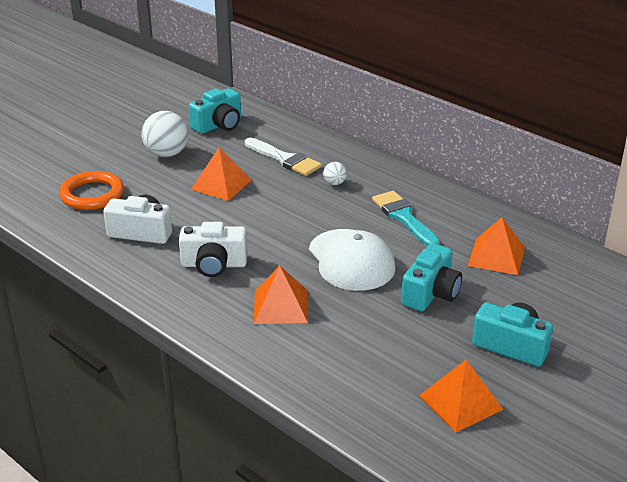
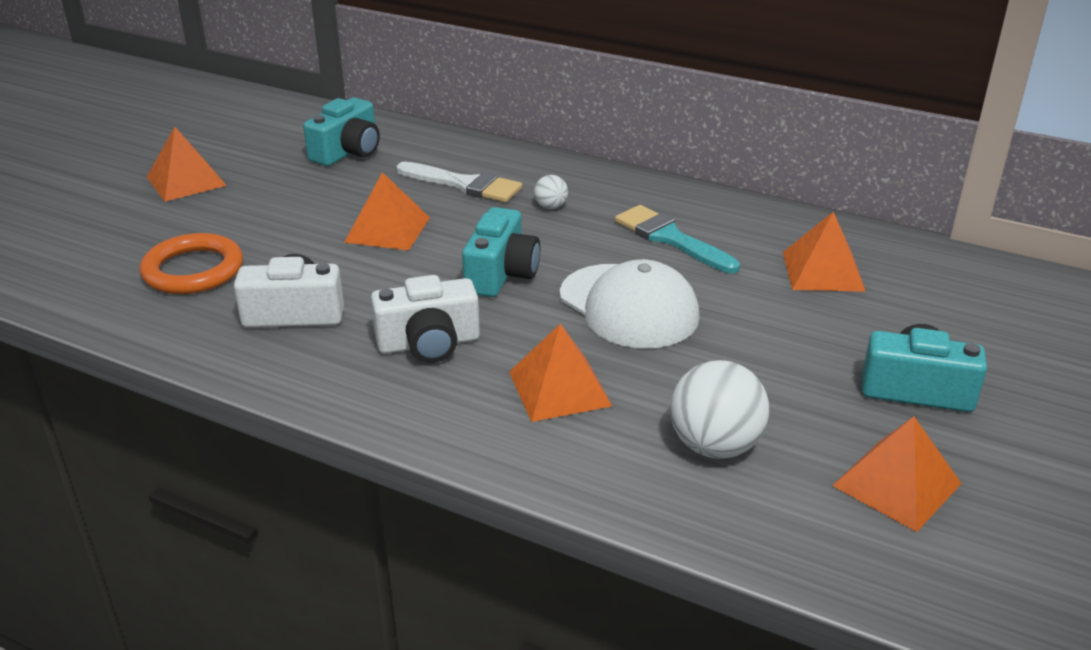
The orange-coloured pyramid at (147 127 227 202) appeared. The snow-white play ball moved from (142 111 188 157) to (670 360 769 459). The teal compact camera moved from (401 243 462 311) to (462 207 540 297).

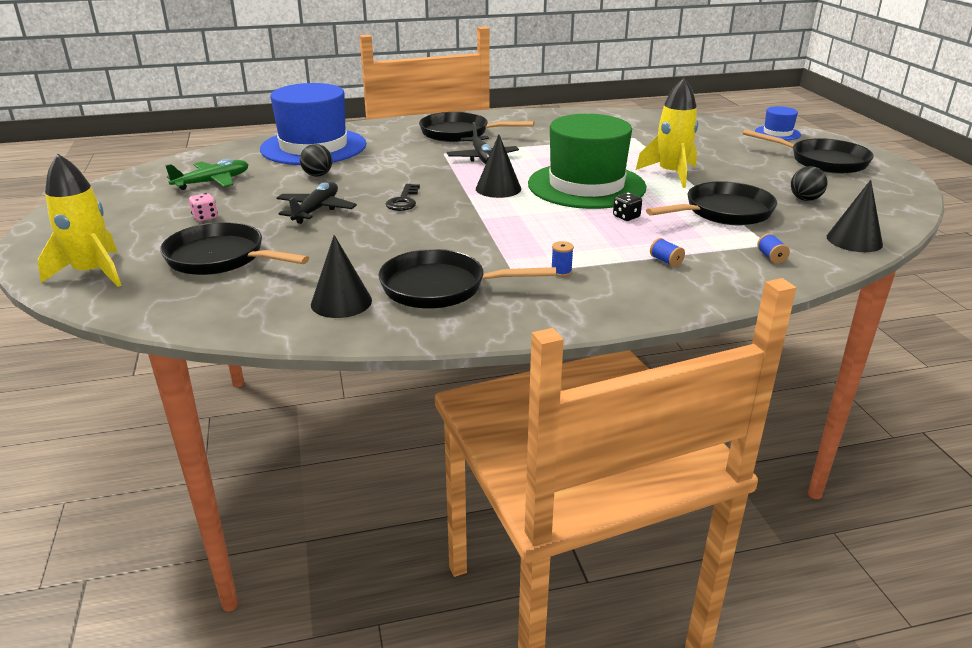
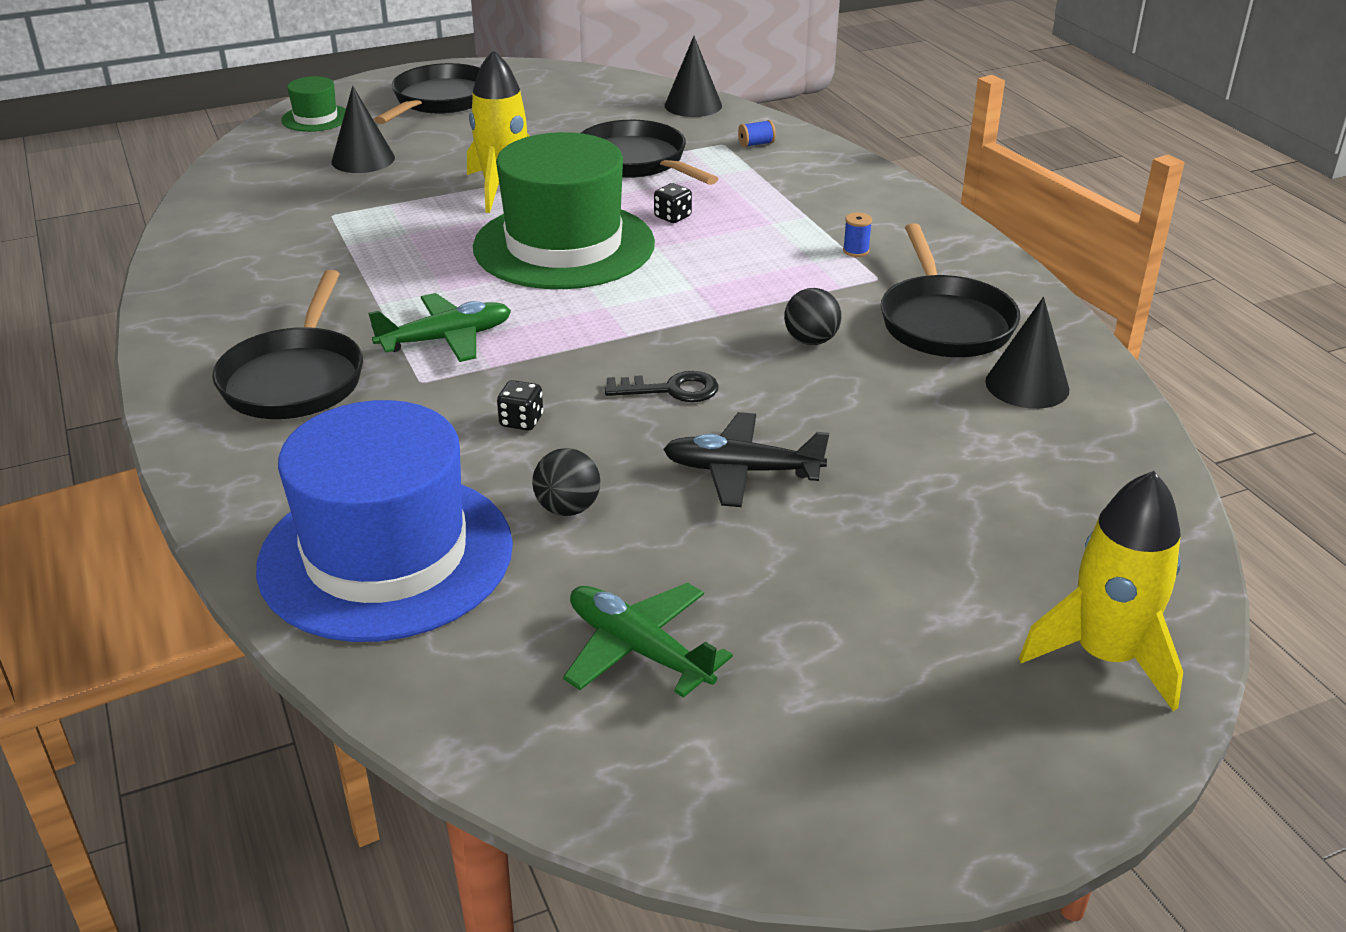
The jet-black frying pan at (160 222 309 275) disappeared. The rose-pink dice at (189 193 218 221) disappeared. The royal blue bobbin at (650 238 685 267) disappeared. The jet-black dice at (497 380 543 431) appeared. The jet-black cone moved from (476 135 521 198) to (332 86 395 173). The jet-black play ball moved from (791 166 828 201) to (784 288 842 345). The jet-black toy plane at (447 122 519 164) became the emerald toy plane at (368 293 511 362). The royal blue top hat at (755 106 801 140) became the emerald top hat at (281 76 346 132).

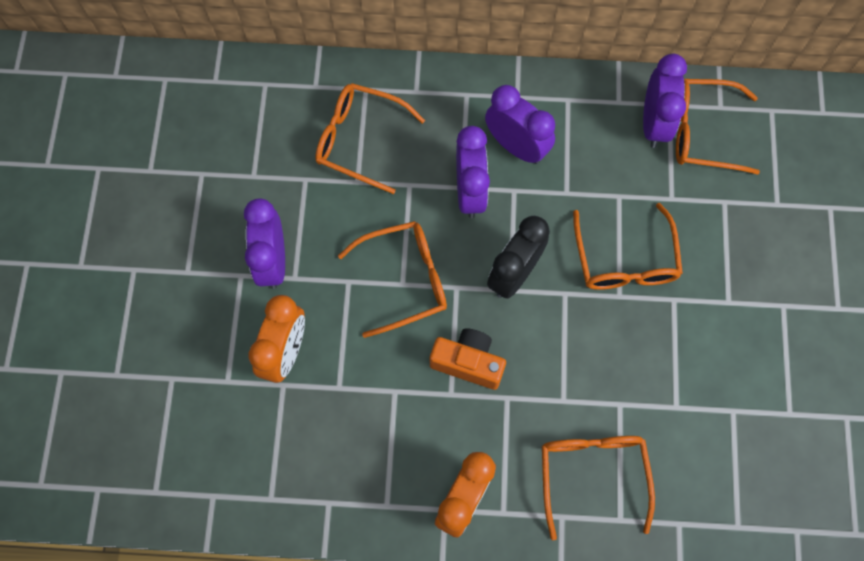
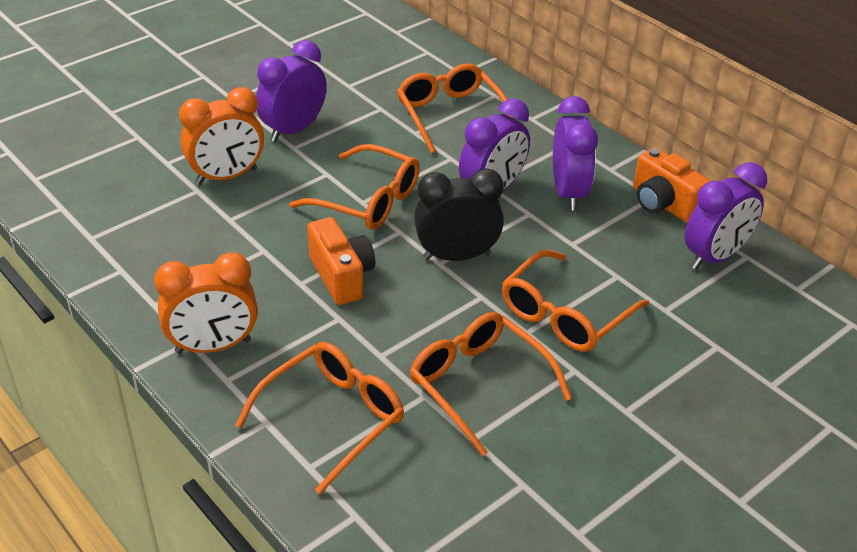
The orange-coloured compact camera at (633 147 711 223) appeared. The orange-coloured eyeglasses moved from (676 79 760 175) to (410 312 572 456).

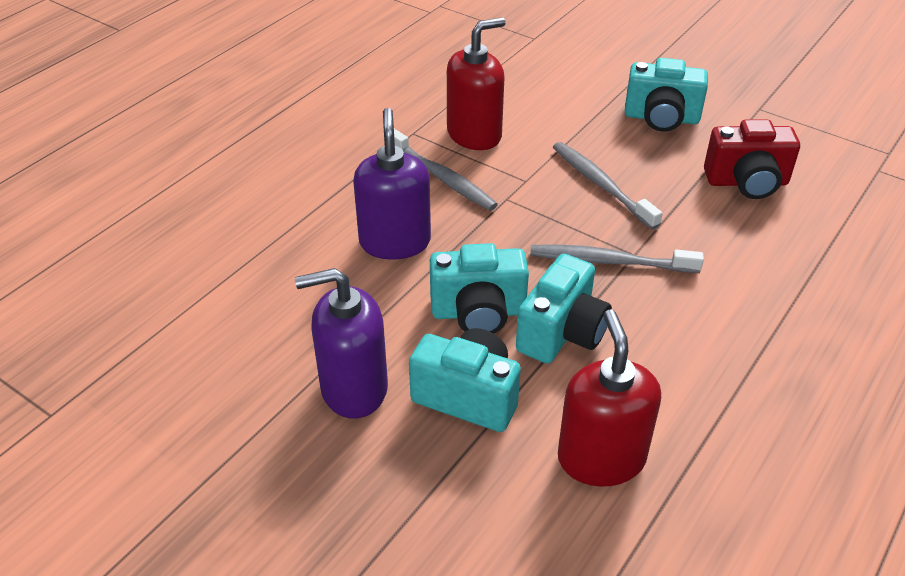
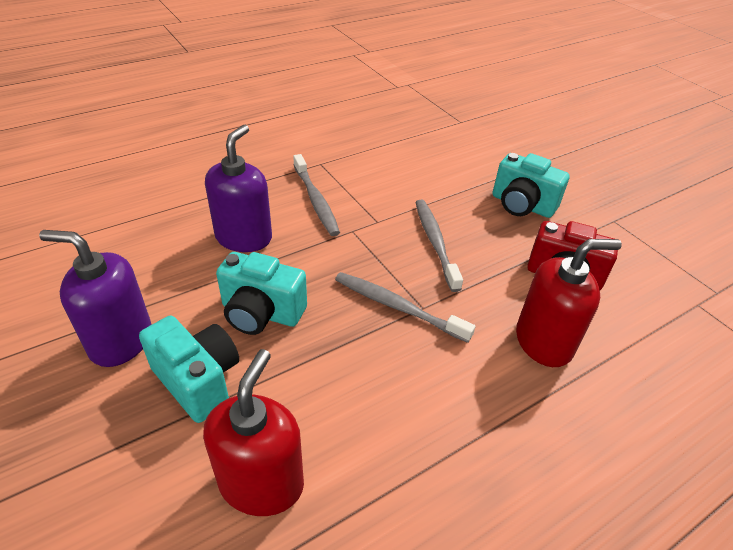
The teal compact camera at (516 254 612 364) disappeared. The crimson pump bottle moved from (447 17 506 150) to (516 239 622 367).

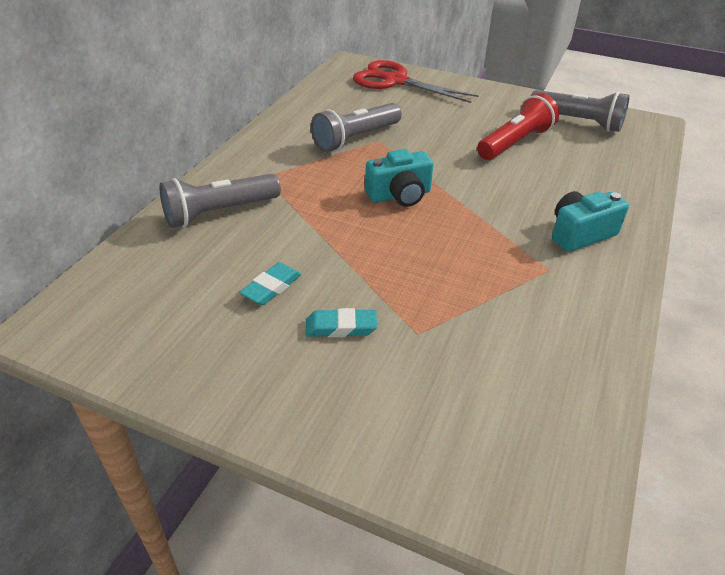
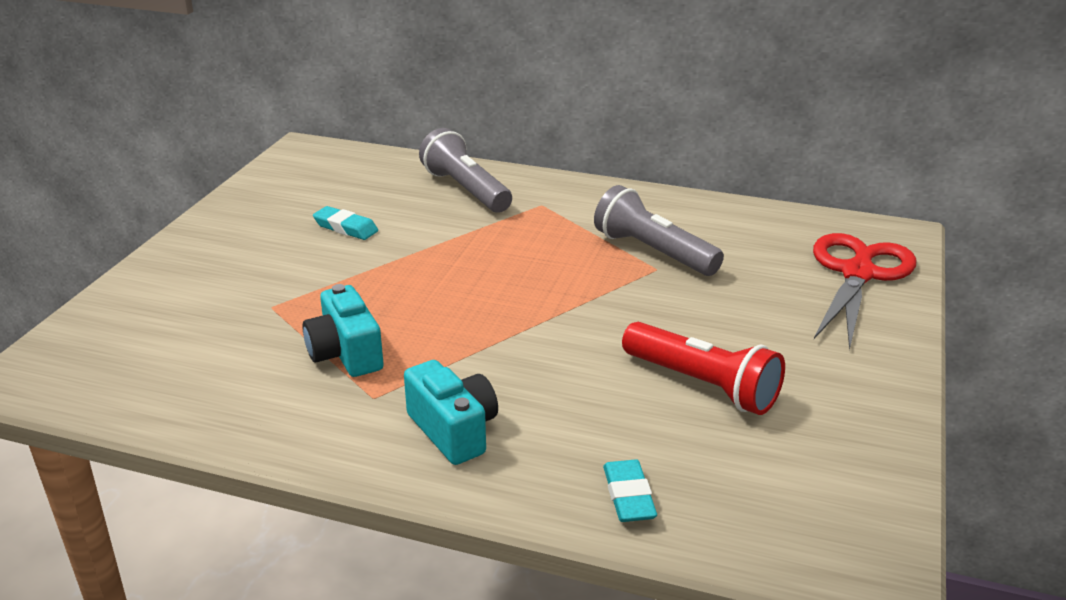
The ash-grey torch at (531 90 630 132) disappeared. The teal eraser moved from (305 308 378 337) to (603 459 657 522). The teal compact camera moved from (365 149 434 207) to (302 284 384 377).

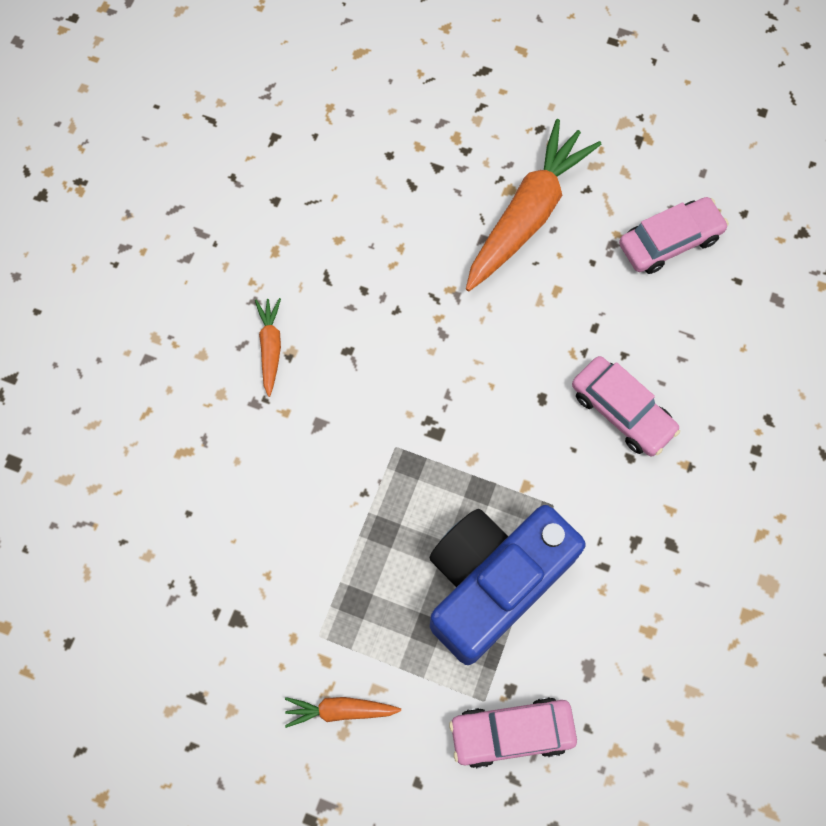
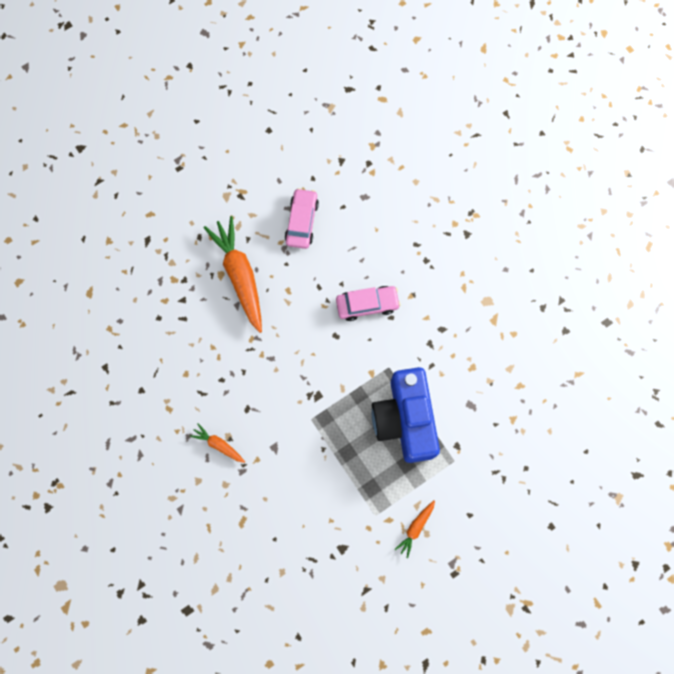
The rose-pink automobile at (449 697 577 769) disappeared.

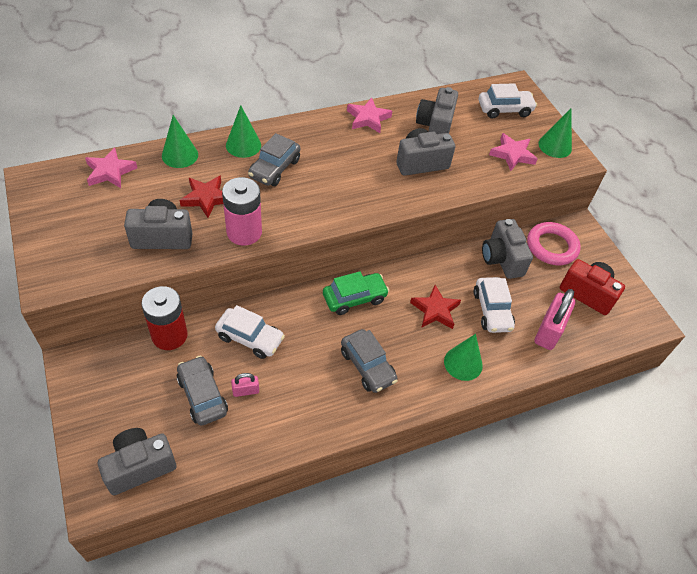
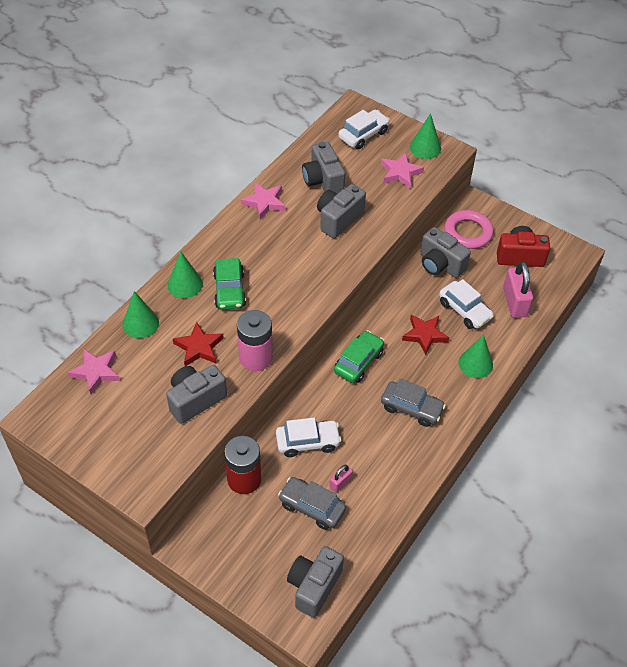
The ash-grey automobile at (248 133 300 186) became the emerald automobile at (213 258 246 310).

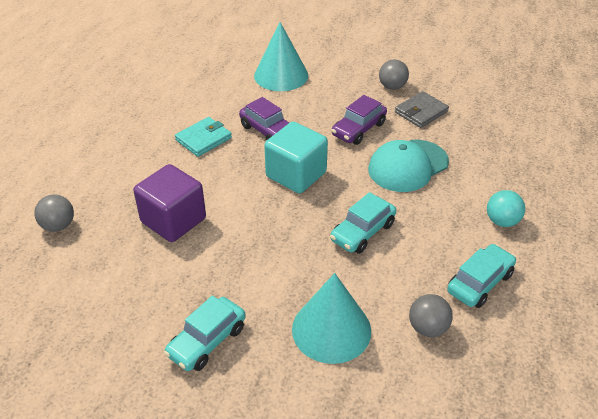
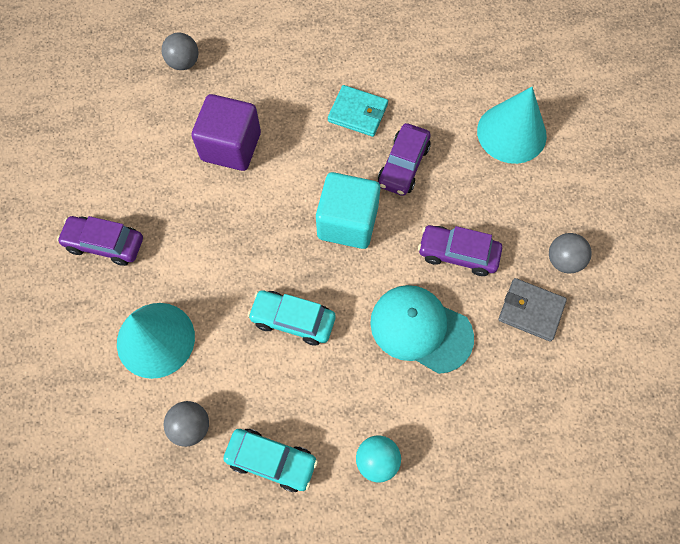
The teal automobile at (164 296 246 371) became the purple automobile at (57 216 143 266).

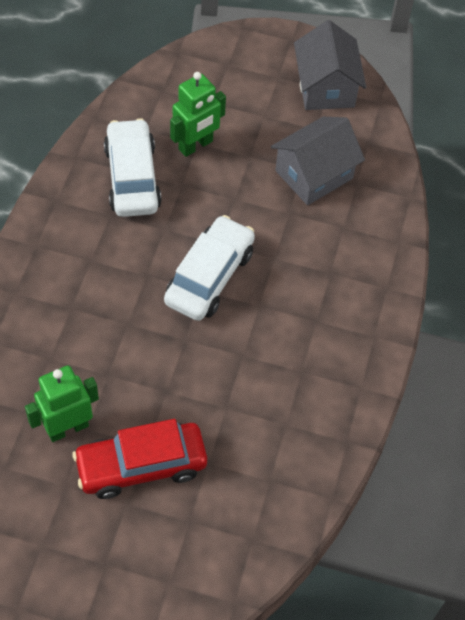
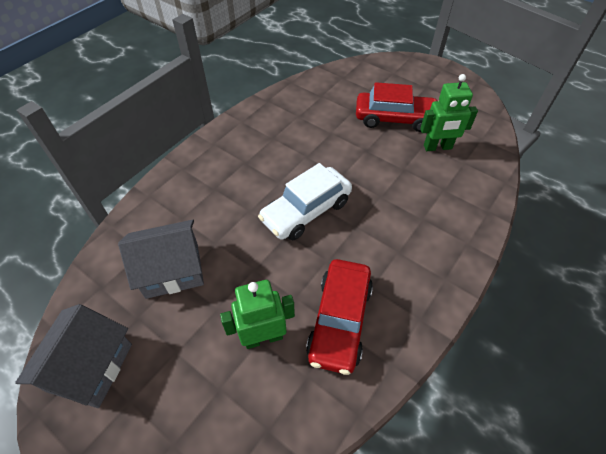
The snow-white automobile at (104 118 162 217) became the crimson automobile at (306 259 373 375).

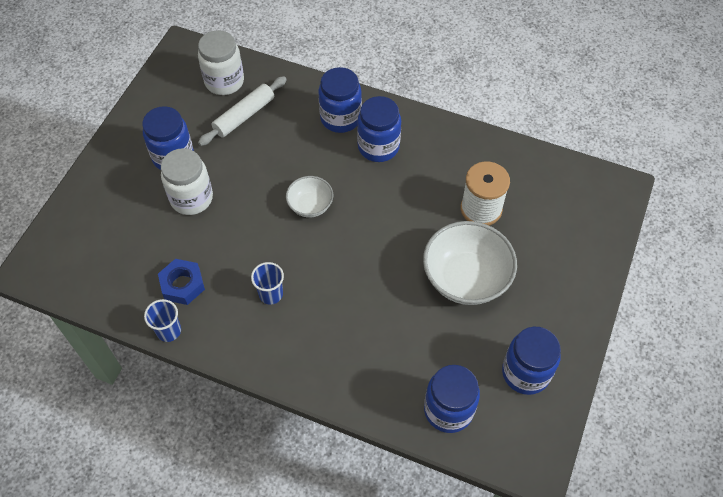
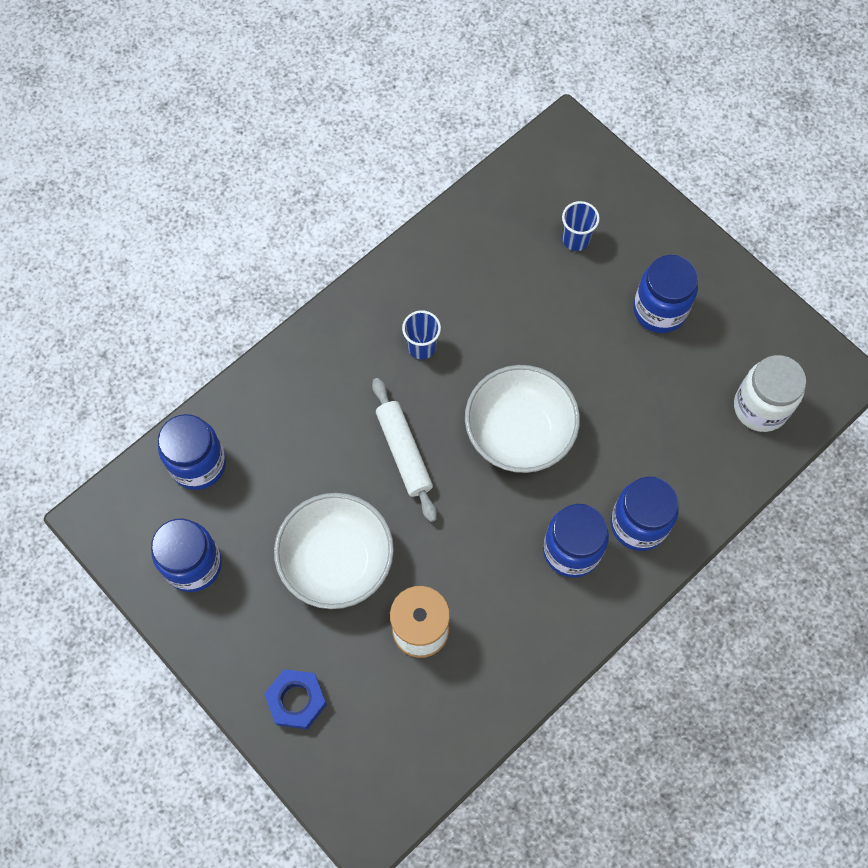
The snow-white jar at (161 148 213 215) disappeared. The royal blue tumbler moved from (144 299 181 342) to (562 201 600 251). The royal blue hexagon nut moved from (158 259 205 305) to (264 669 327 729). The snow-white pastry roller moved from (198 76 287 146) to (372 378 437 522). The snow-white serving bowl at (286 176 333 217) changed to 1.84 times the size.

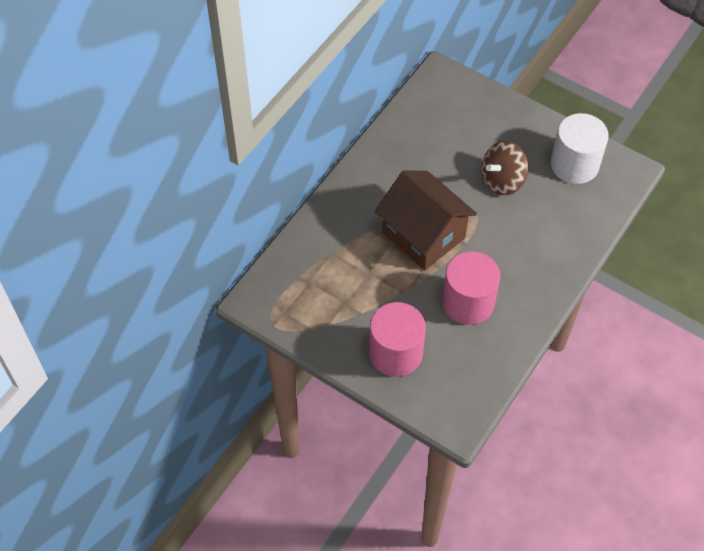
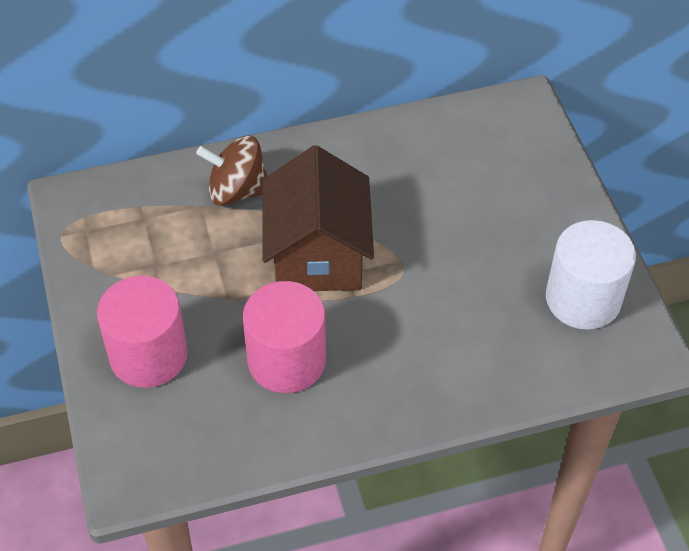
The dark brown whirligig moved from (482 141 529 195) to (196 136 267 206).

